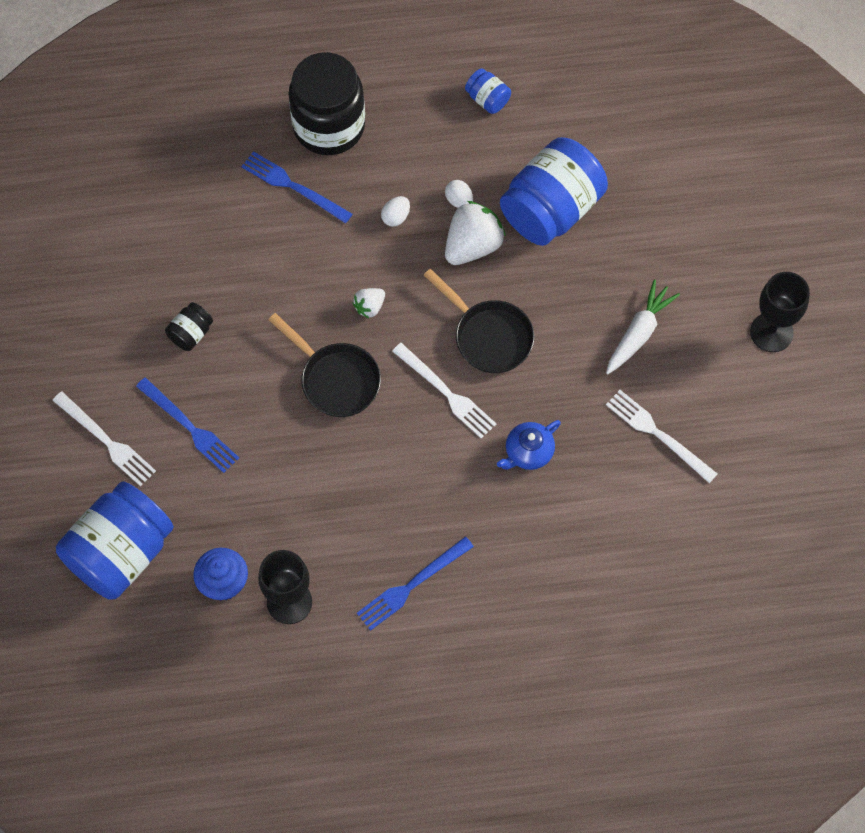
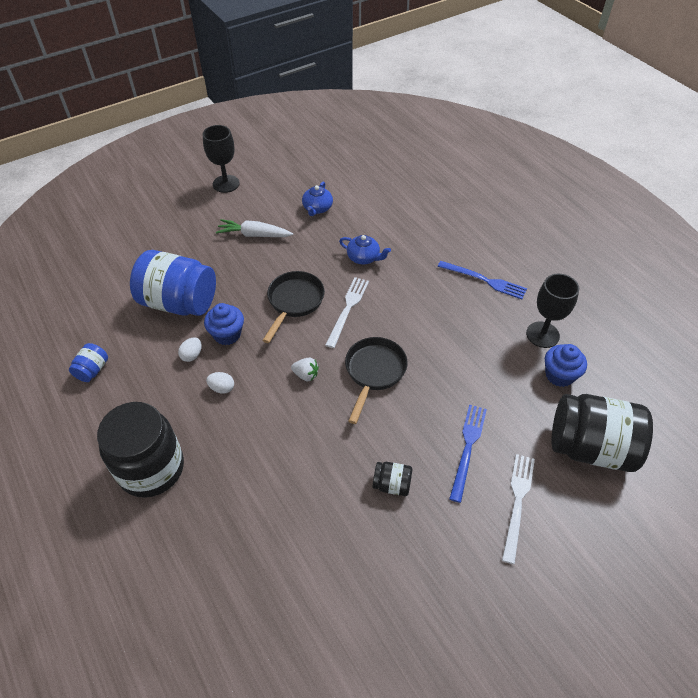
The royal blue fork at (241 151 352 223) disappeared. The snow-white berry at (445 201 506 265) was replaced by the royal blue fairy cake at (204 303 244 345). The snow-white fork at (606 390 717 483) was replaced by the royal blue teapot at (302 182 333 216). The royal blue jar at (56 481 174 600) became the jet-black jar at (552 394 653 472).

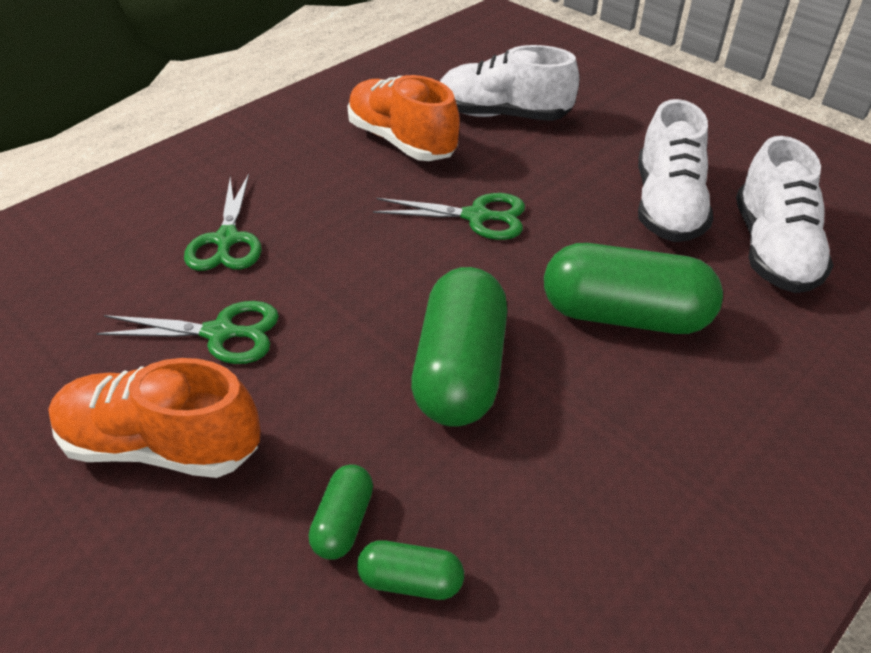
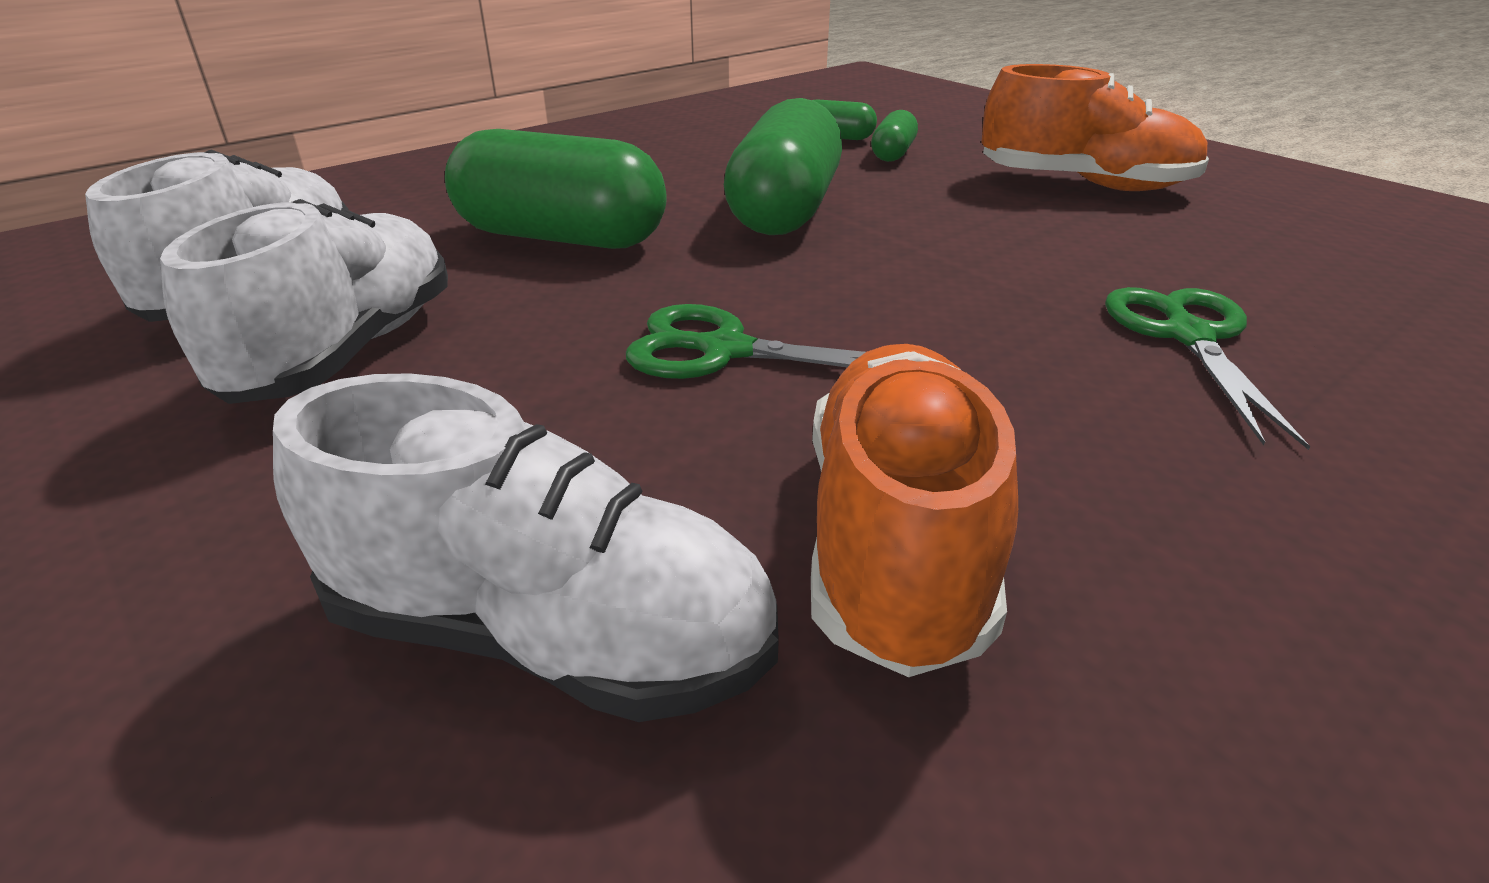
The emerald shears at (96 301 279 364) disappeared. The orange-coloured shoe at (347 75 460 161) turned 135 degrees counterclockwise.

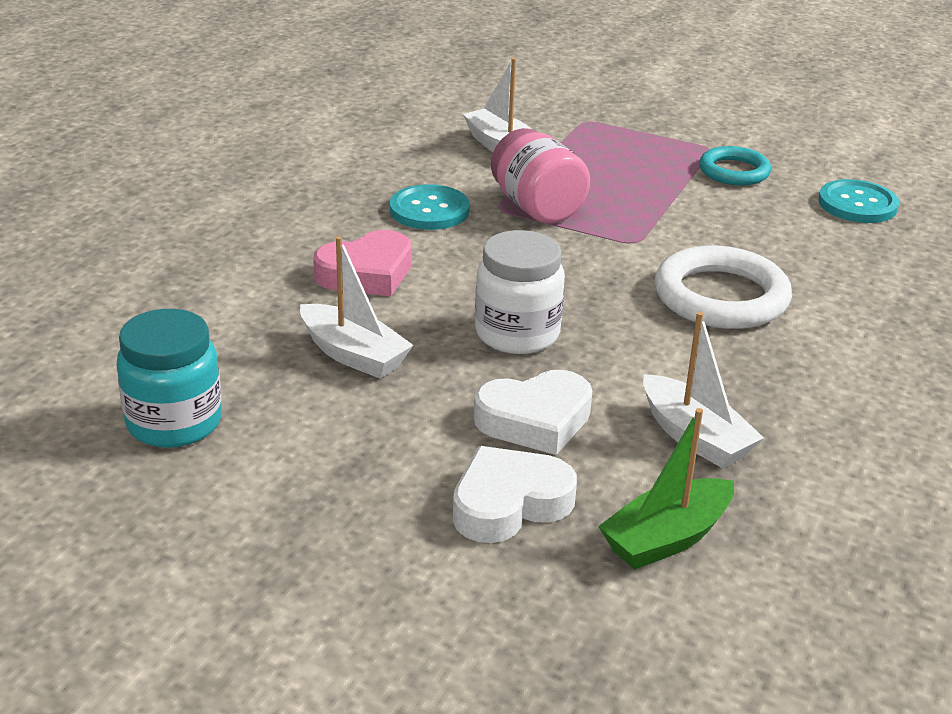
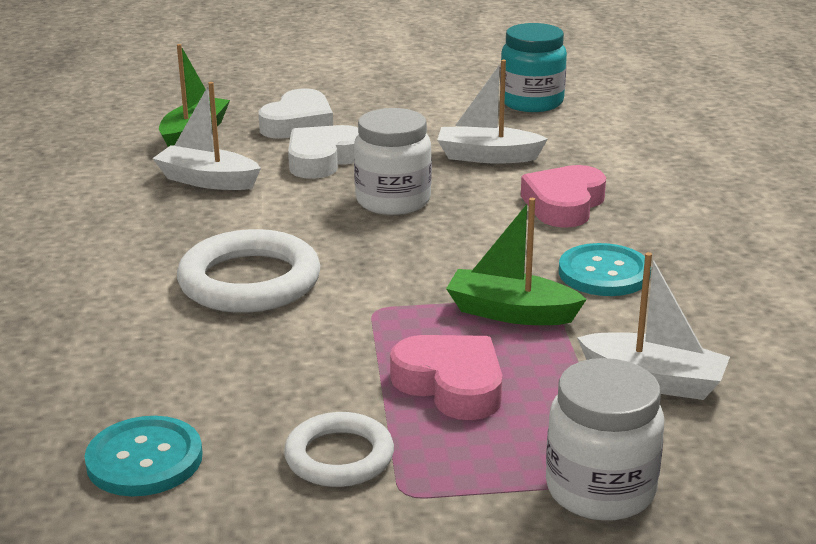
The rose-pink heart shape at (390 335 502 420) appeared. The snow-white jar at (546 358 665 521) appeared. The rose-pink jar at (491 128 590 224) was replaced by the emerald boat at (446 198 587 325). The teal hoop at (699 146 771 185) became the snow-white hoop at (284 412 394 487).

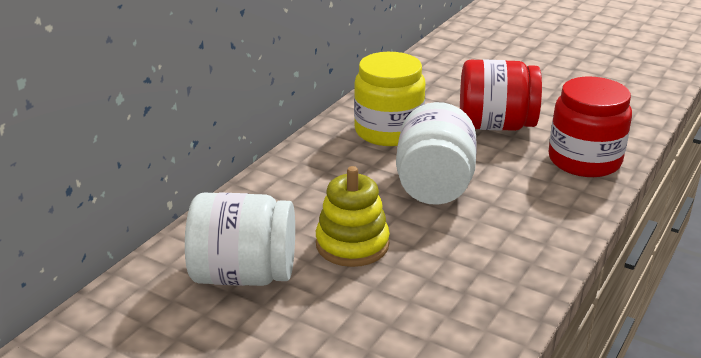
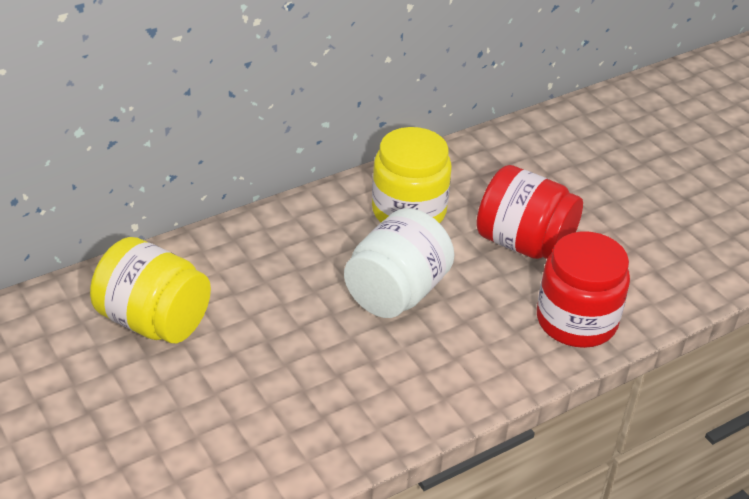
The bright yellow ring stacker at (316 166 390 267) disappeared. The snow-white jar at (185 192 295 286) became the bright yellow jar at (90 237 211 343).

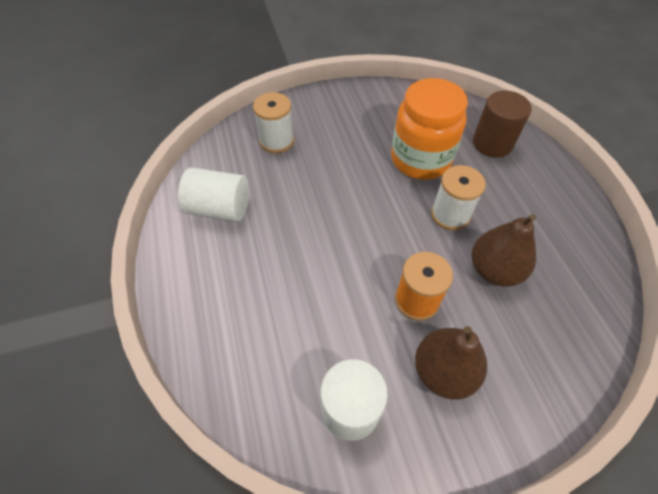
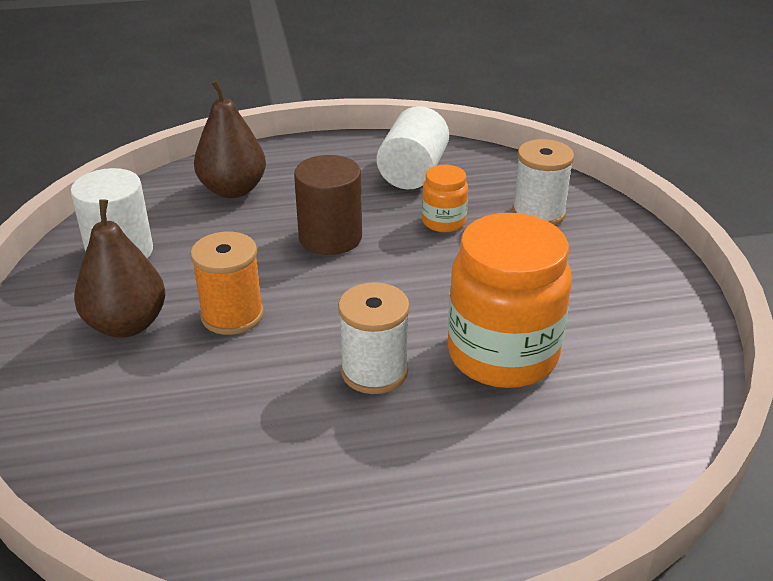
The orange-coloured jar at (422 165 468 232) appeared. The dark brown toy pear moved from (472 214 536 287) to (194 80 266 198). The dark brown solid cylinder moved from (473 90 532 158) to (294 155 362 255).

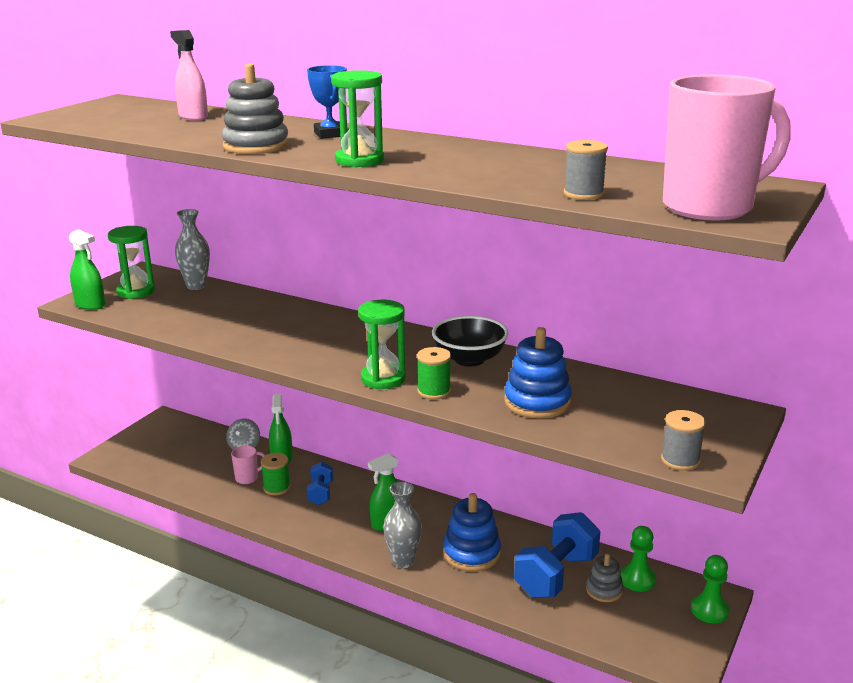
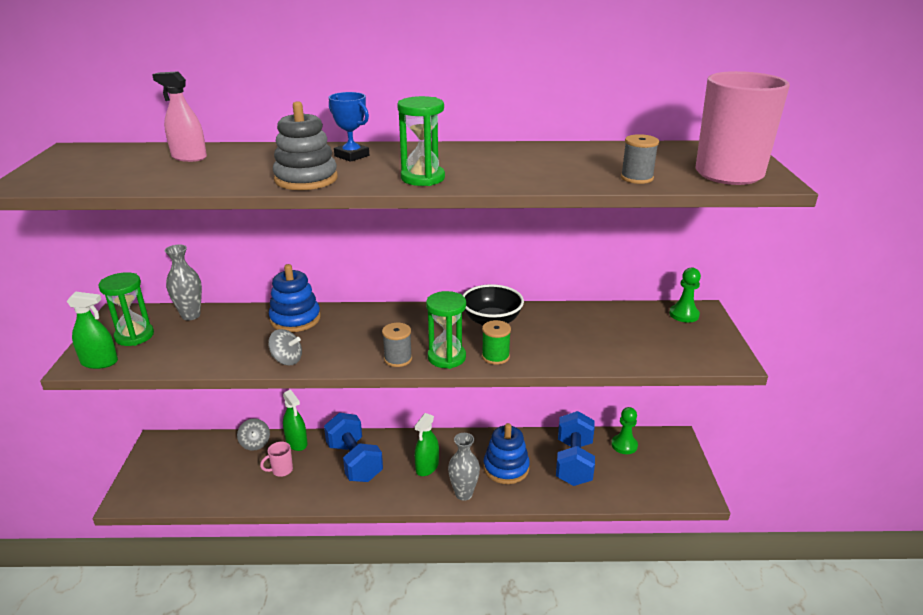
The emerald bobbin at (261 453 290 495) disappeared. The ash-grey ring stacker at (586 554 623 602) disappeared. The ash-grey whirligig at (268 329 302 365) appeared. The royal blue ring stacker moved from (504 327 572 418) to (269 264 321 332). The ash-grey bobbin moved from (661 410 706 471) to (382 323 412 367). The emerald game pawn moved from (691 555 729 624) to (669 268 701 323). The rose-pink coffee mug at (231 446 265 484) turned 150 degrees counterclockwise. The royal blue hand weight at (307 462 333 505) changed to 1.87 times the size.

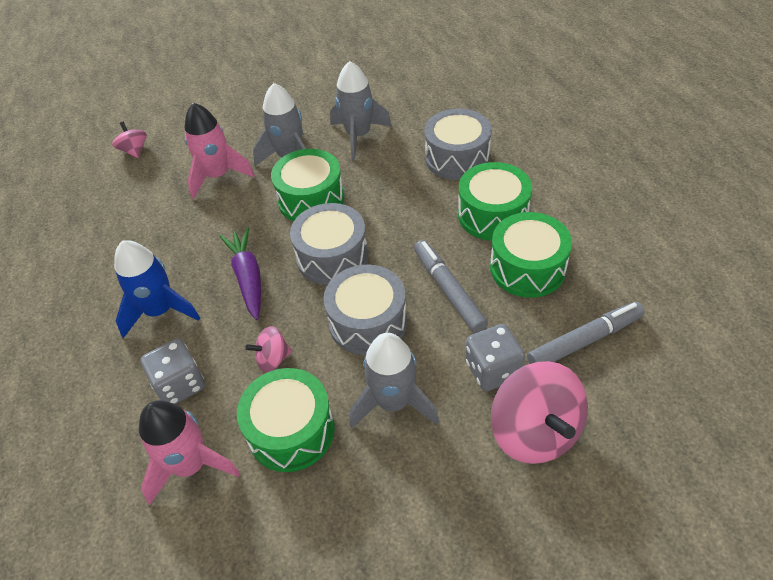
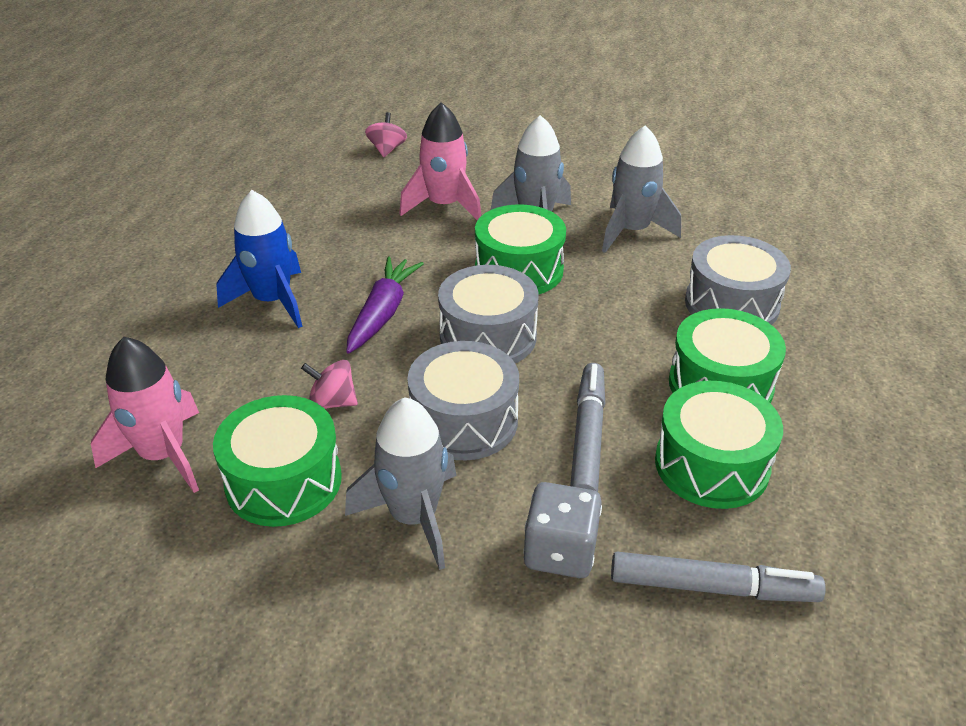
The ash-grey dice at (140 339 205 404) disappeared. The rose-pink whirligig at (491 361 588 464) disappeared.

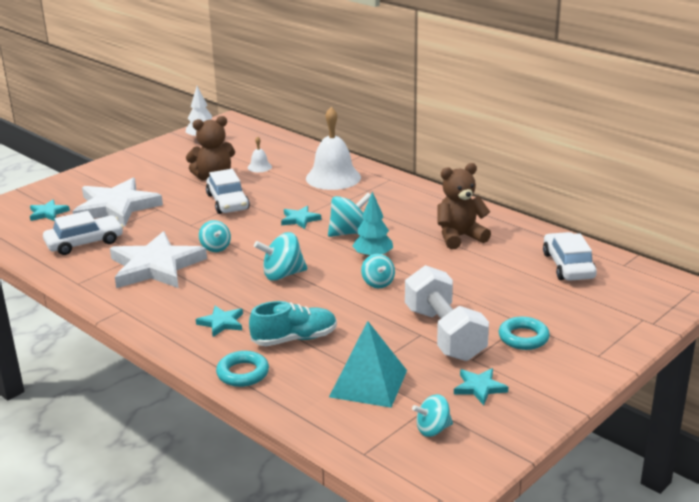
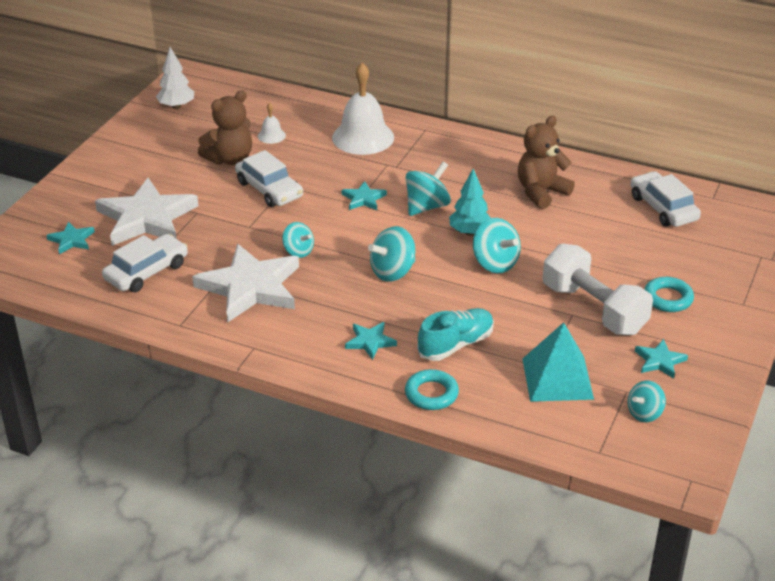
The teal whirligig at (361 254 395 288) changed to 1.52 times the size.

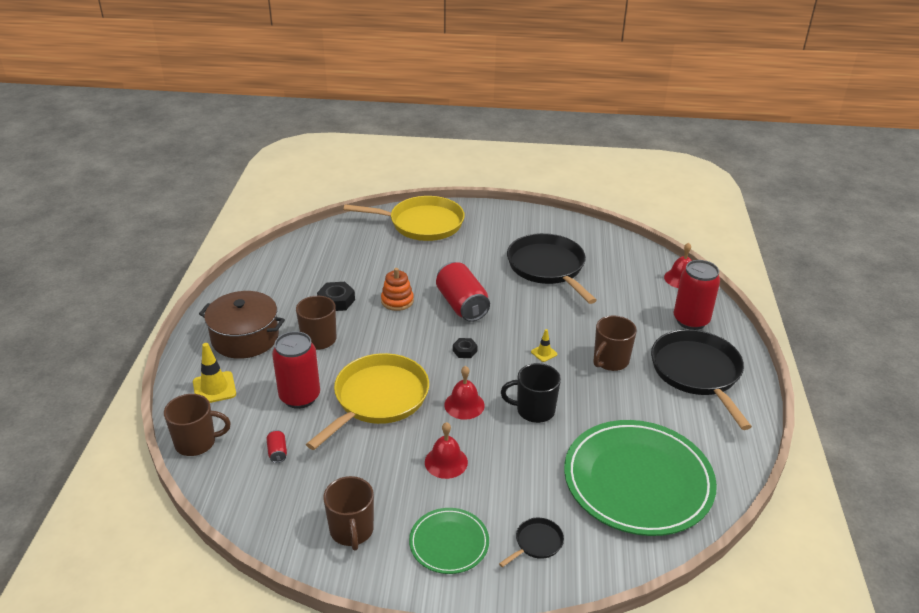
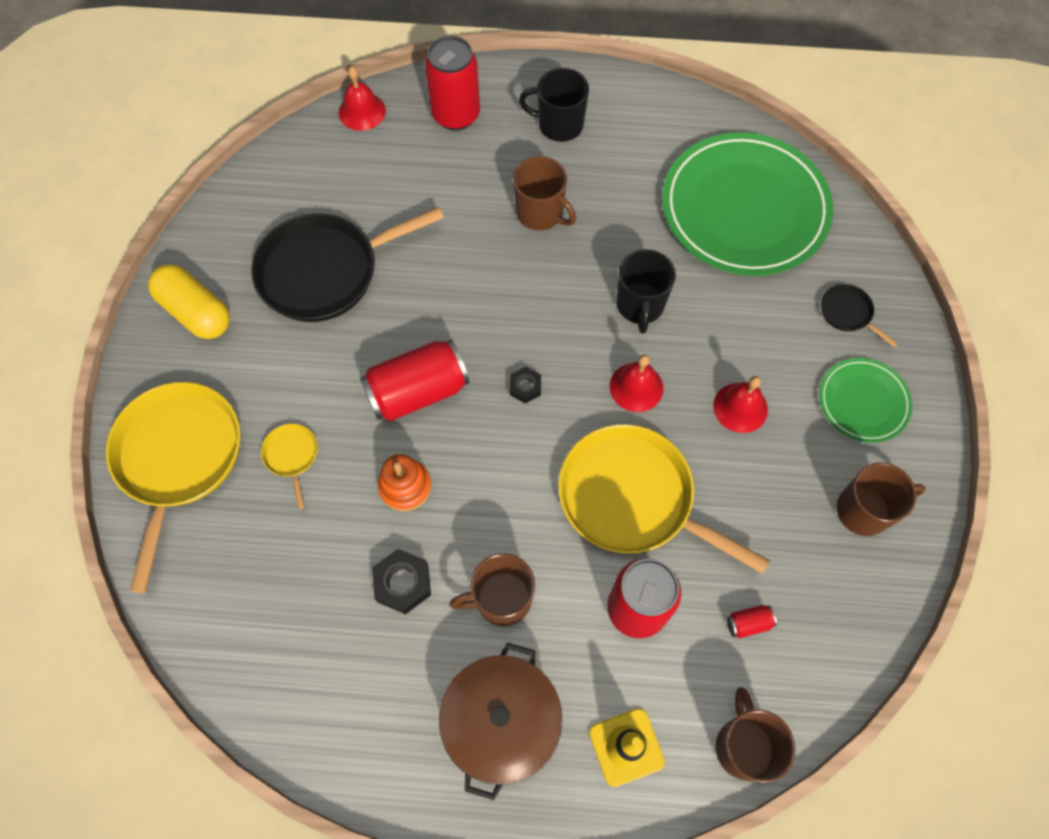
The bright yellow safety cone at (531 329 557 362) disappeared. The bright yellow capsule at (148 264 230 339) appeared. The bright yellow frying pan at (261 424 318 509) appeared. The jet-black frying pan at (651 329 752 430) was replaced by the jet-black coffee mug at (519 68 589 142).

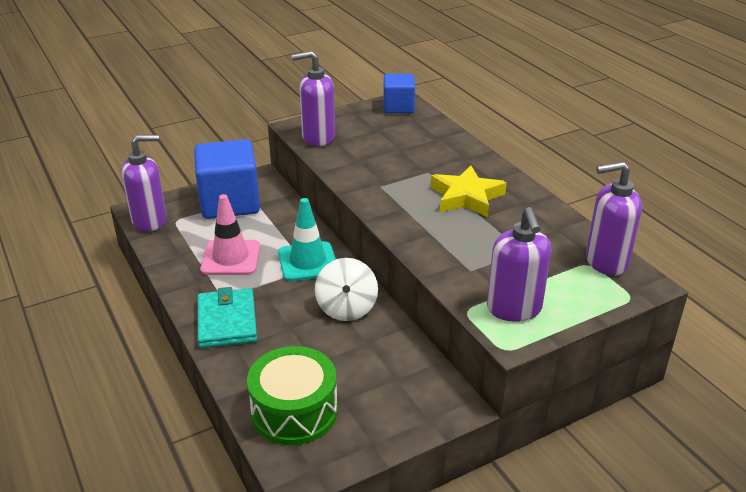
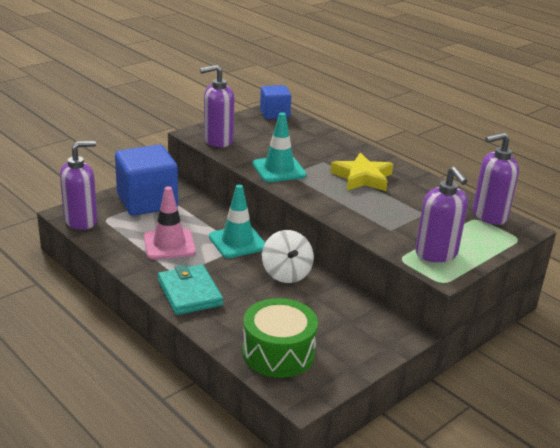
The teal safety cone at (253 112 307 182) appeared.

